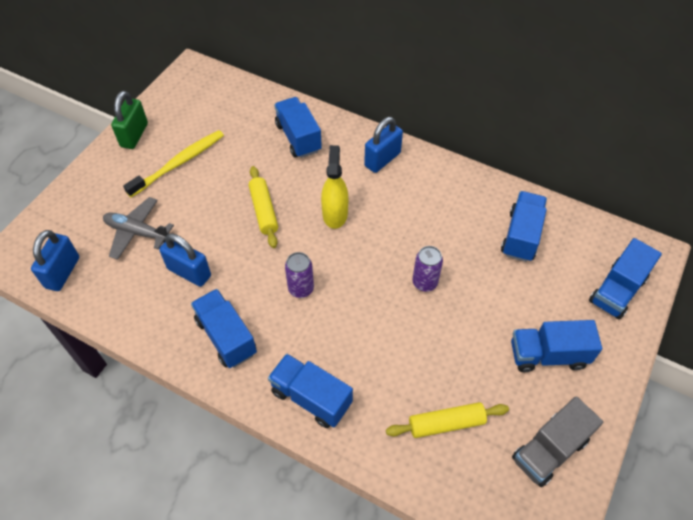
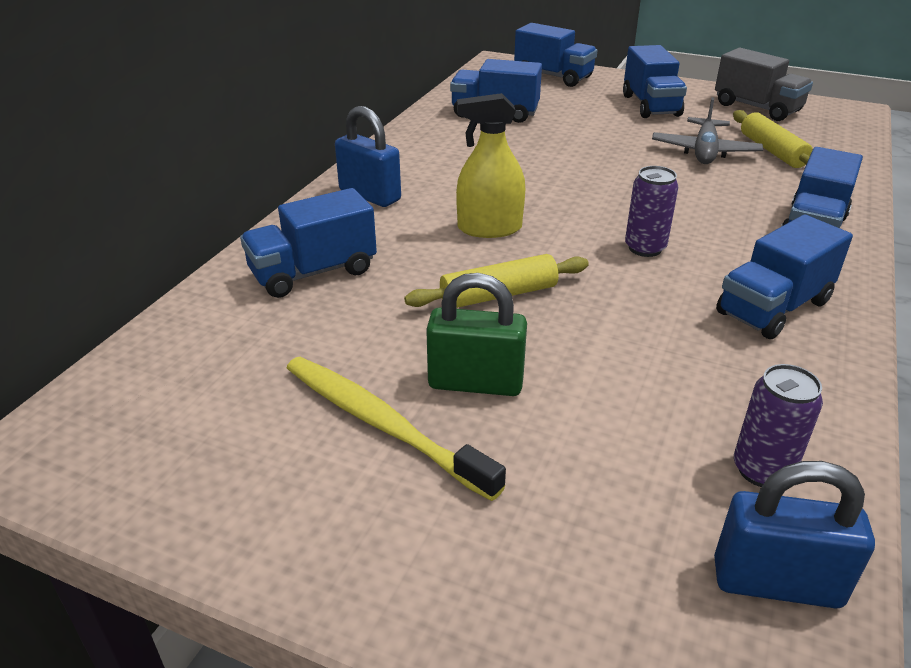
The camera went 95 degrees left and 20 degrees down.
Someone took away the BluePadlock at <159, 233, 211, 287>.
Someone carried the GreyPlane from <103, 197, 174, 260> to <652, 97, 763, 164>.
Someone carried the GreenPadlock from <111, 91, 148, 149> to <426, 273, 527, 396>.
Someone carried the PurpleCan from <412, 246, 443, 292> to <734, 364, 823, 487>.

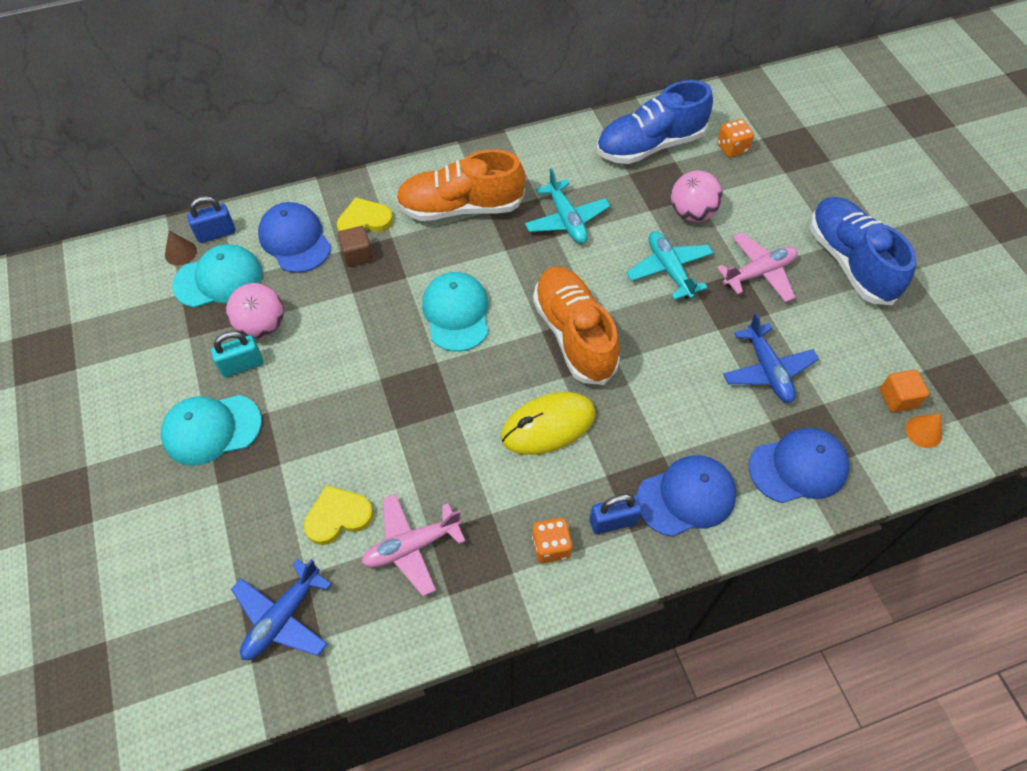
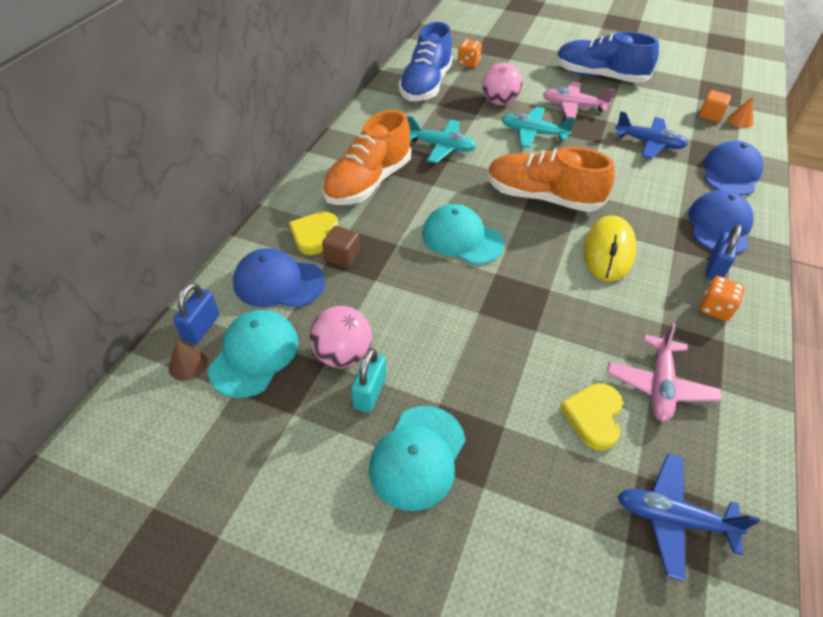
The camera went 50 degrees left and 10 degrees down.
Someone rotated the BluePlane at <231, 559, 332, 660> by 120 degrees clockwise.
Someone rotated the PinkPlane at <717, 232, 798, 303> by 90 degrees counterclockwise.

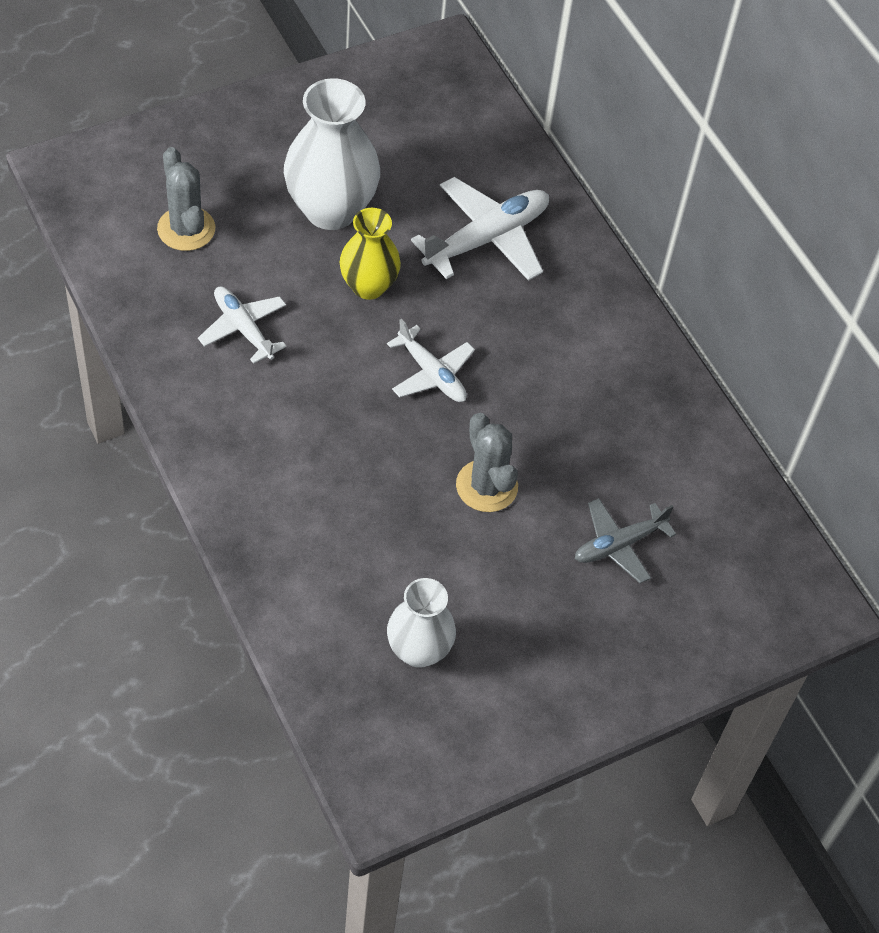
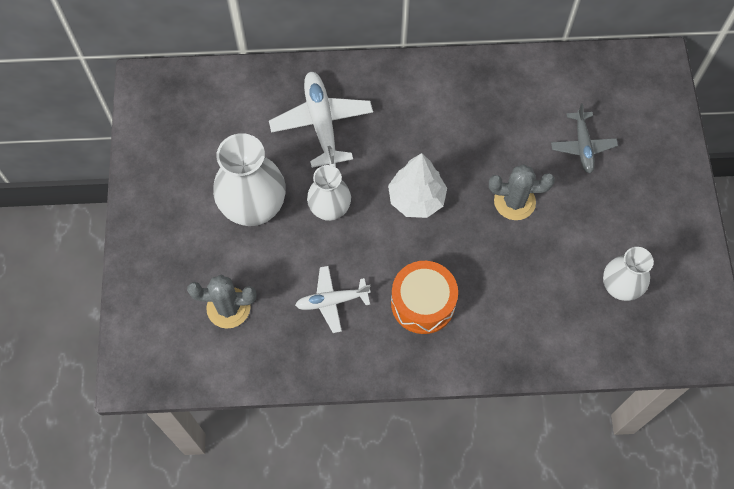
The camera went 60 degrees left and 10 degrees up.
Someone put down the OrangeDrum at <391, 261, 458, 334>.
Someone swapped the WhitePlane at <387, 319, 475, 402> for the WhiteTree at <388, 153, 447, 218>.
Someone repainted the YellowVase at <340, 208, 401, 300>, which became the WhiteVase at <307, 165, 351, 221>.

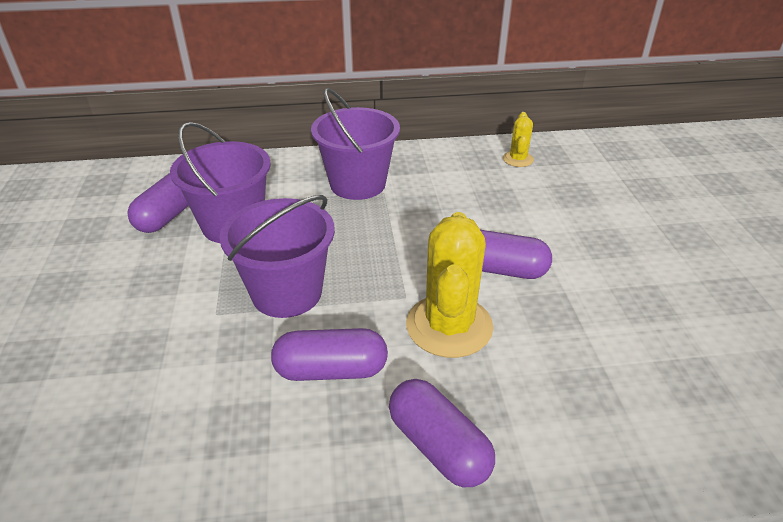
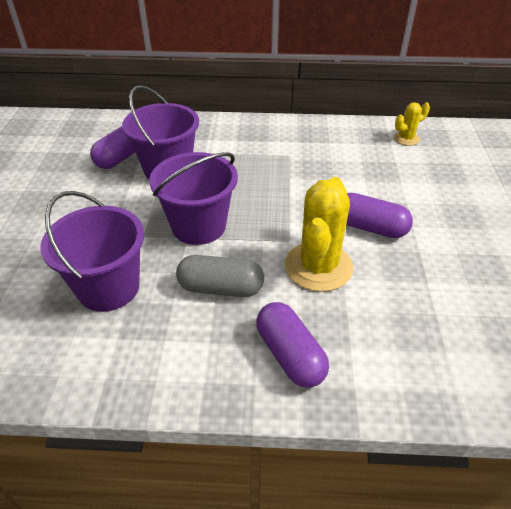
The camera went 10 degrees right and 5 degrees up.
Someone carried the PurpleBucket from <311, 88, 400, 200> to <41, 191, 144, 312>.
Someone repainted the PurpleCapsule at <271, 328, 388, 381>, which became the GreyCapsule at <176, 255, 264, 297>.
Someone rotated the YellowCactus at <503, 112, 534, 167> by 45 degrees clockwise.

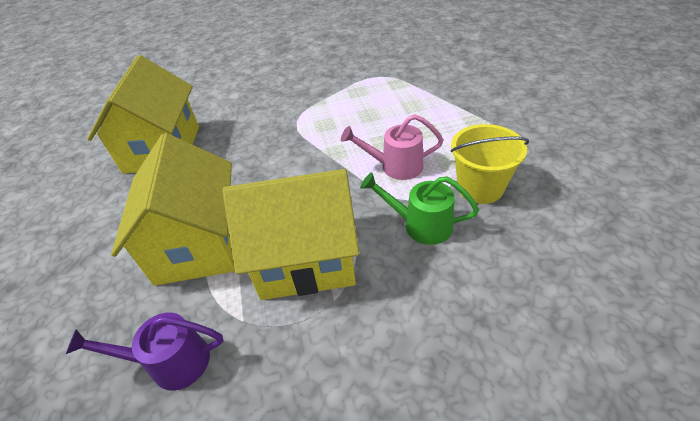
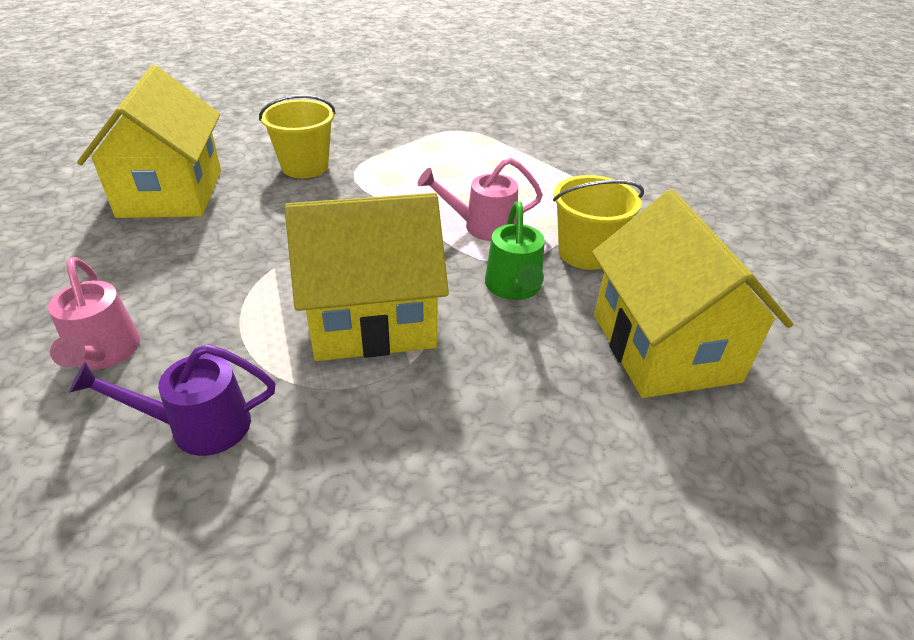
The camera went 10 degrees left and 5 degrees down.
Someone put down the PinkWateringCan at <48, 257, 140, 370>.
Someone put down the YellowBucket at <259, 95, 336, 178>.
Someone carried the YellowHouse from <111, 133, 235, 286> to <592, 190, 793, 398>.
Someone rotated the GreenWateringCan at <360, 172, 479, 245> by 105 degrees counterclockwise.

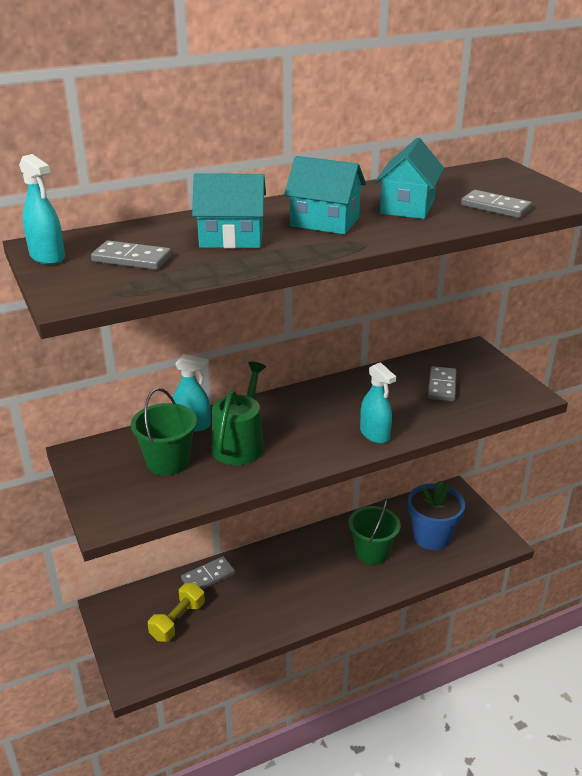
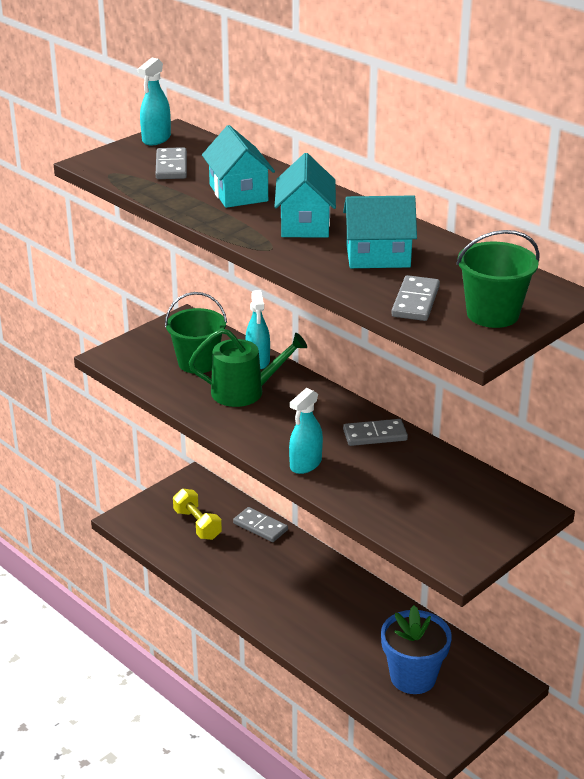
The camera went 70 degrees right and 0 degrees up.
Someone carried the GreenBucket from <349, 499, 401, 565> to <456, 230, 540, 328>.
Someone carried the GreyDomino from <428, 366, 457, 401> to <343, 419, 408, 446>.
Someone rotated the YellowDumbbell at <148, 583, 205, 642> by 45 degrees clockwise.

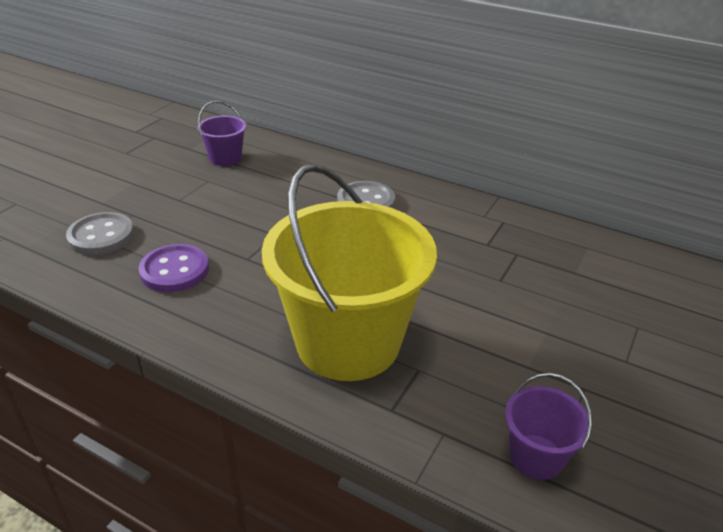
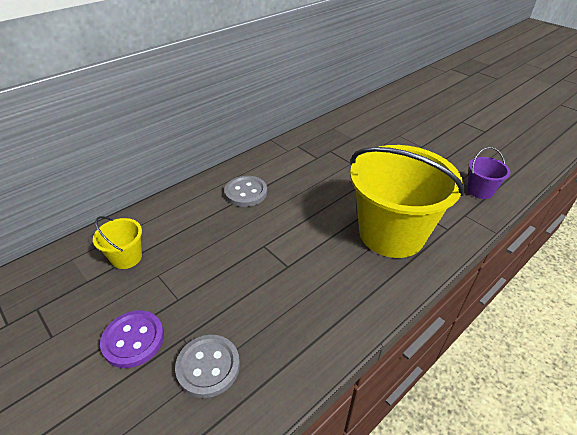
The camera went 70 degrees left and 5 degrees up.
Someone carried the PurpleButton from <138, 244, 209, 292> to <100, 311, 164, 368>.
Someone repainted the PurpleBucket at <197, 101, 247, 166>, which became the YellowBucket at <93, 216, 142, 269>.

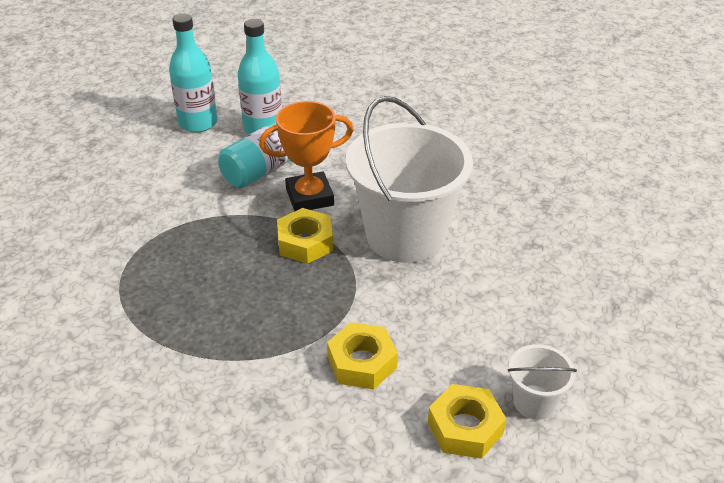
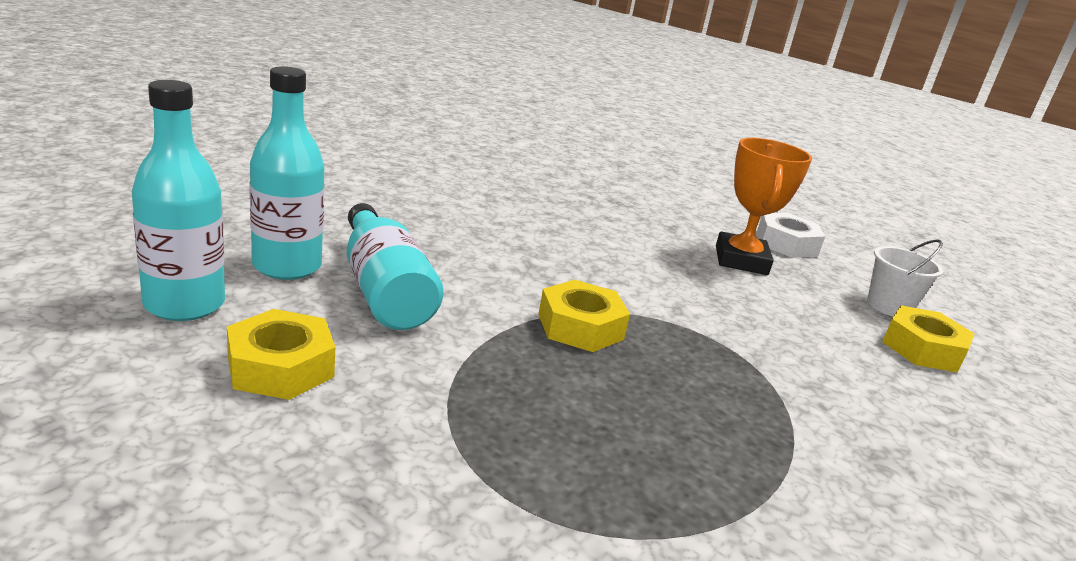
The camera went 70 degrees left and 15 degrees down.
Someone took away the WhiteBucket at <346, 96, 473, 263>.
Someone put down the WhiteNut at <757, 213, 825, 258>.
Someone carried the OrangeTrophy from <259, 101, 353, 212> to <716, 138, 812, 275>.
Someone carried the YellowNut from <327, 322, 398, 389> to <227, 309, 335, 400>.

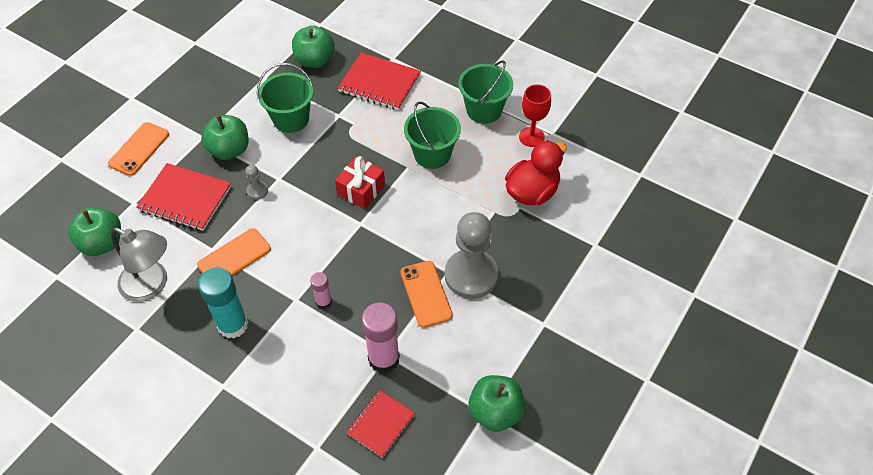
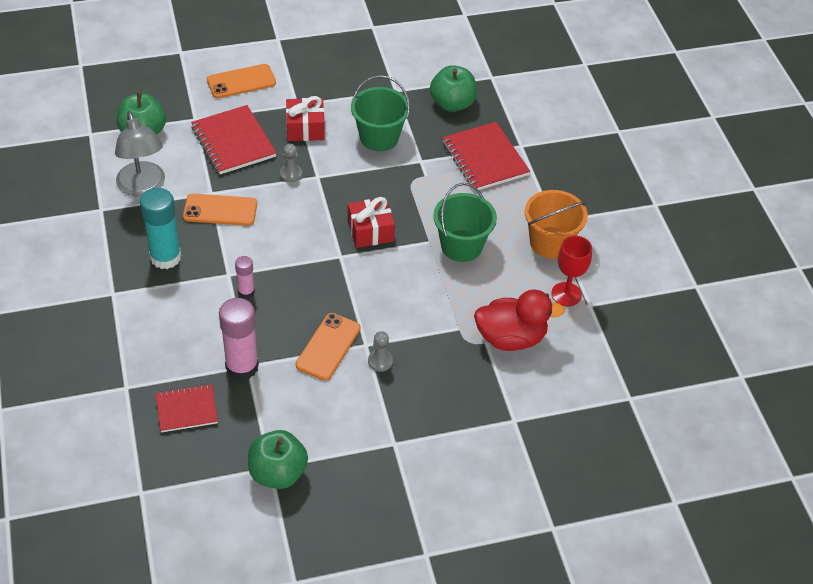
The camera went 40 degrees right and 5 degrees down.
Someone swapped the GreenApple at <201, 115, 249, 160> for the RedGift at <286, 96, 325, 141>.
Someone repainted the GreenBucket at <459, 60, 513, 124>, which became the OrangeBucket at <525, 190, 588, 258>.
Someone scaled the GreyPawn at <445, 212, 499, 299> by 0.42.

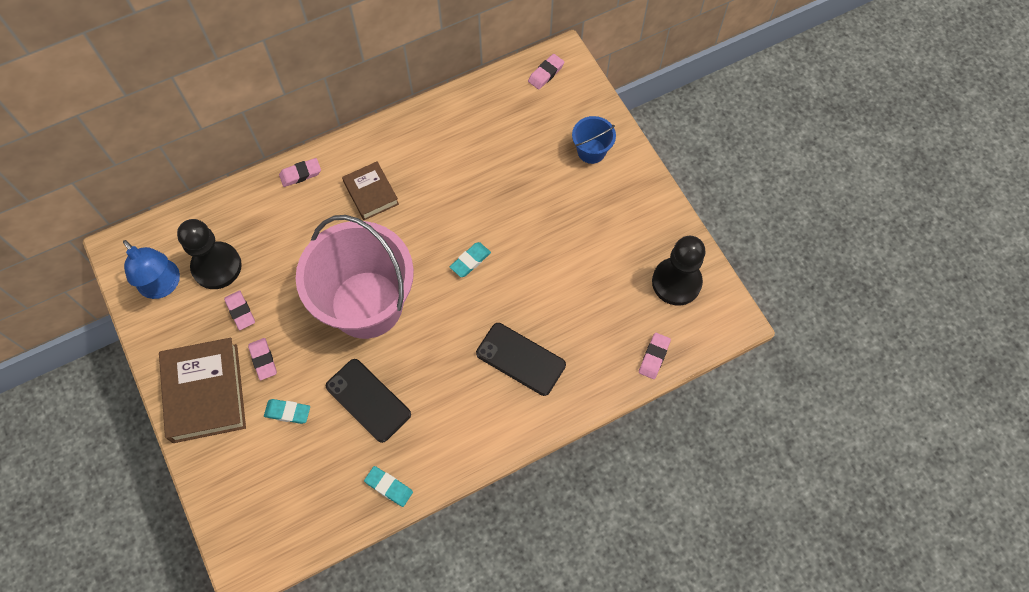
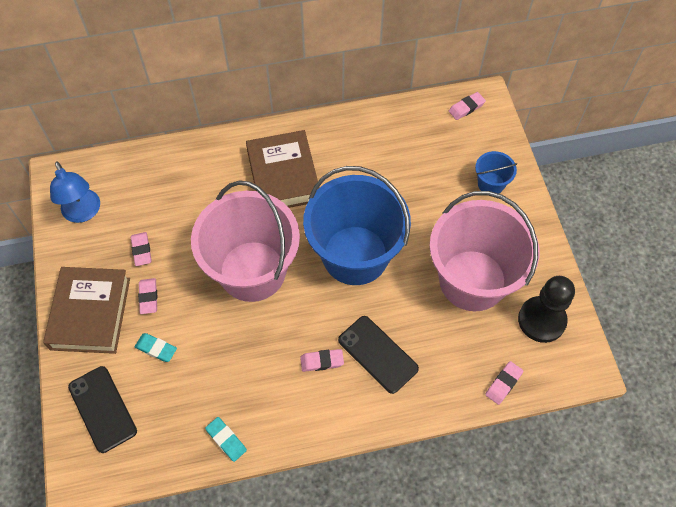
The camera went 15 degrees right and 5 degrees down.
Someone took away the BlackPawn at <177, 219, 242, 289>.
Someone put down the PinkBucket at <429, 191, 539, 311>.
Someone carried the PinkEraser from <279, 158, 321, 187> to <300, 349, 344, 372>.
Someone carried the BlackPhone from <326, 359, 411, 443> to <68, 366, 137, 453>.
Someone swapped the TurquoiseEraser at <450, 242, 491, 277> for the BlueBucket at <303, 166, 411, 285>.
Someone scaled the BrownBook at <342, 161, 399, 220> by 1.70.

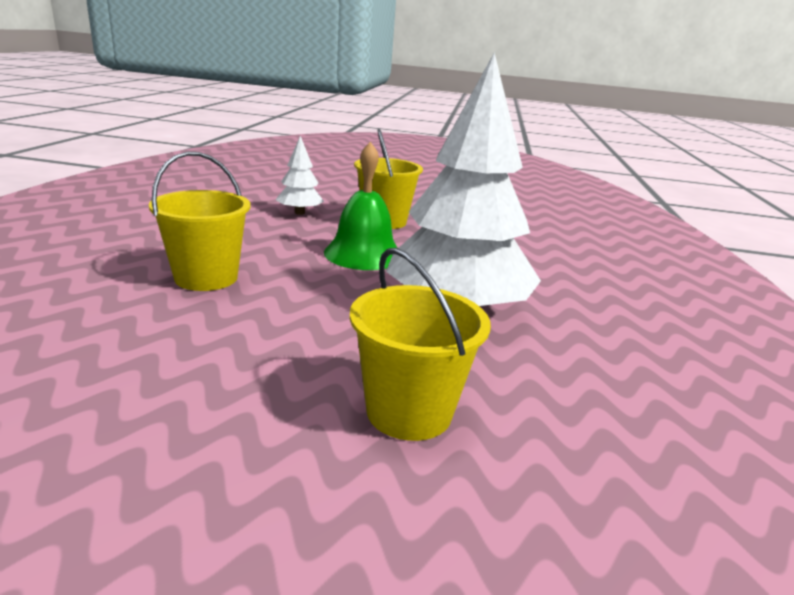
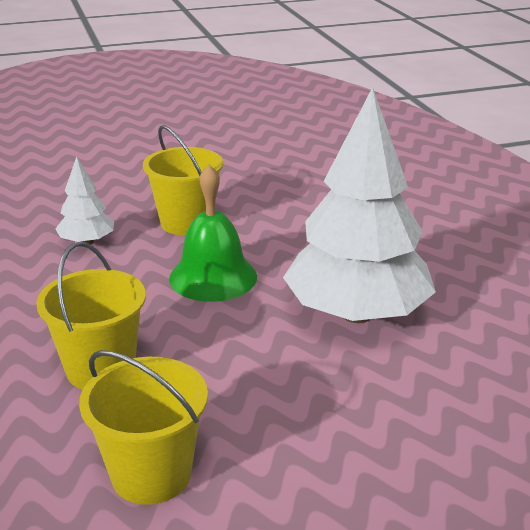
The camera went 25 degrees left and 5 degrees up.
Someone carried the YellowBucket from <350, 248, 491, 441> to <79, 350, 208, 505>.

